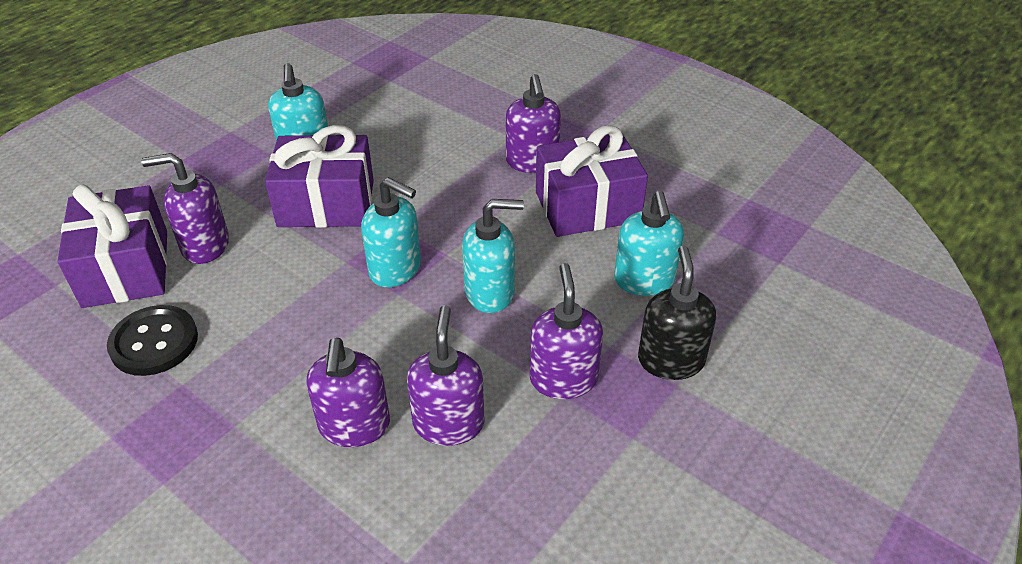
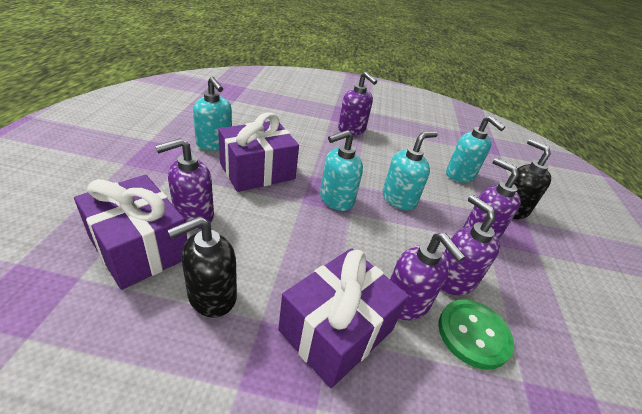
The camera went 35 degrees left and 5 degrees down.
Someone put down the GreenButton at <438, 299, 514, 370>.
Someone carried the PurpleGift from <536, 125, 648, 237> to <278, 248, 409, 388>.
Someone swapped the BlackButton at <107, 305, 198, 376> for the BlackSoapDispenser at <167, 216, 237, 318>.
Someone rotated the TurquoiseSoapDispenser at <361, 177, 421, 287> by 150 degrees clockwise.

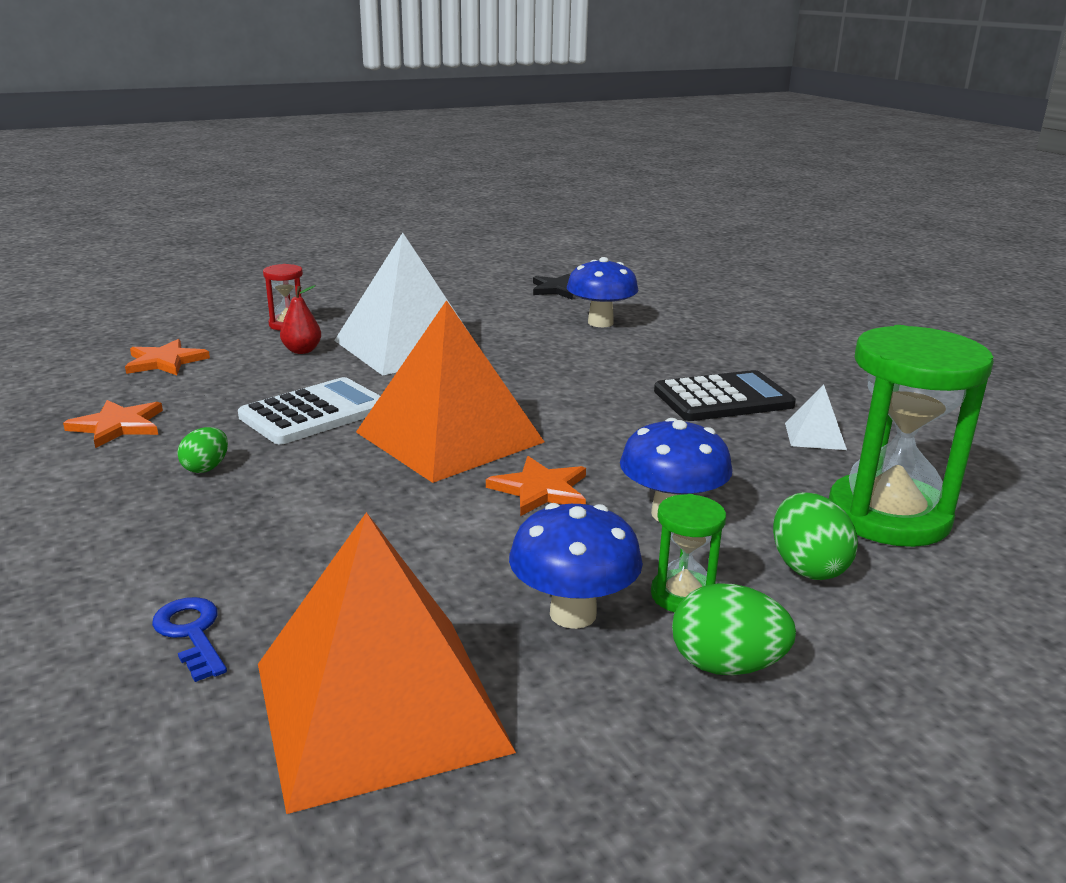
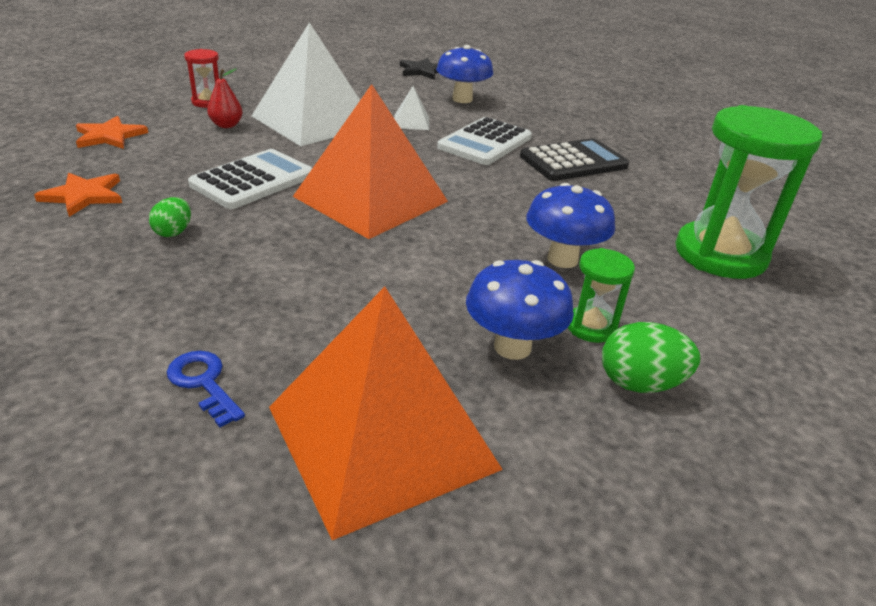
The camera went 10 degrees left and 10 degrees up.
Someone took away the OrangeStar at <486, 456, 586, 516>.
Someone took away the GreenEgg at <773, 492, 858, 580>.
Someone put down the WhiteCalculator at <437, 117, 532, 165>.
Someone carried the WhitePyramid from <785, 385, 847, 450> to <394, 86, 429, 130>.

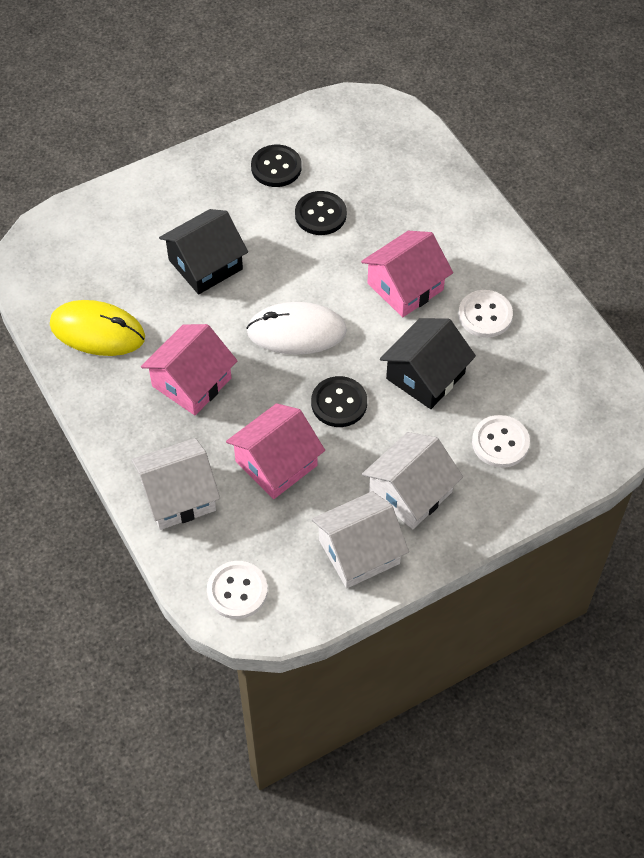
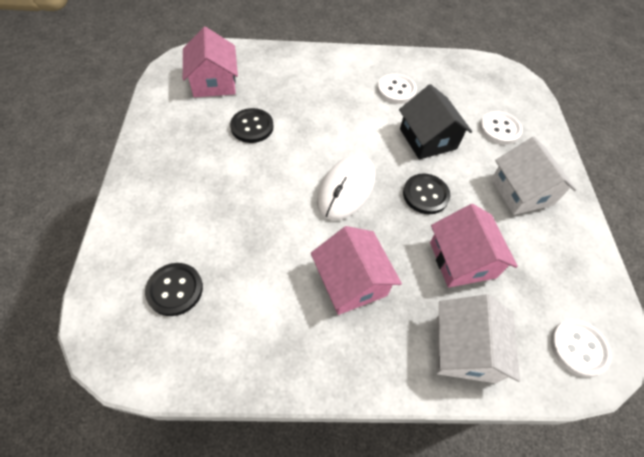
The camera went 65 degrees left and 0 degrees up.
Someone took away the YellowMouse at <50, 300, 145, 356>.
Someone took away the BlackHouse at <159, 209, 248, 294>.
Someone took away the WhiteHouse at <312, 491, 409, 588>.
Someone carried the BlackButton from <251, 145, 302, 187> to <145, 263, 203, 316>.
Someone carried the PinkHouse from <361, 231, 453, 317> to <183, 27, 238, 97>.

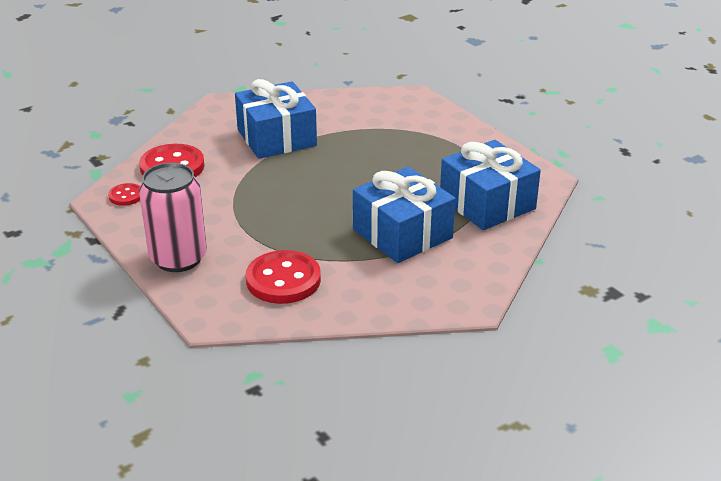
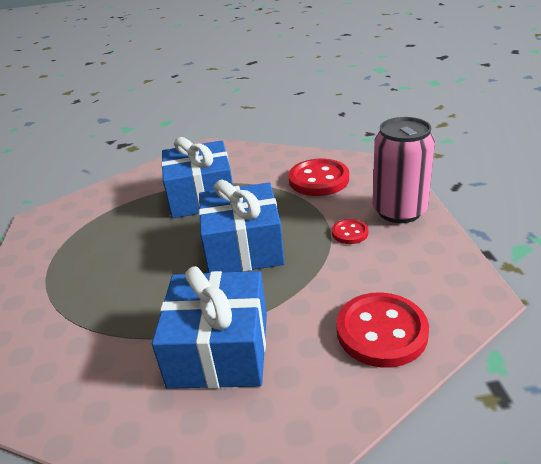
The camera went 150 degrees left and 0 degrees up.
Someone carried the RedButton from <108, 183, 140, 206> to <332, 219, 368, 244>.
Someone carried the BlueGift from <440, 140, 541, 230> to <199, 180, 285, 273>.

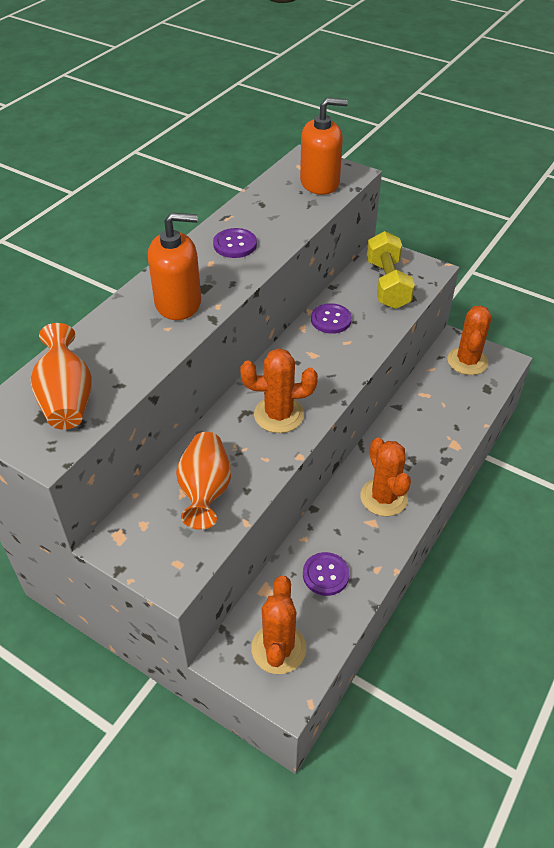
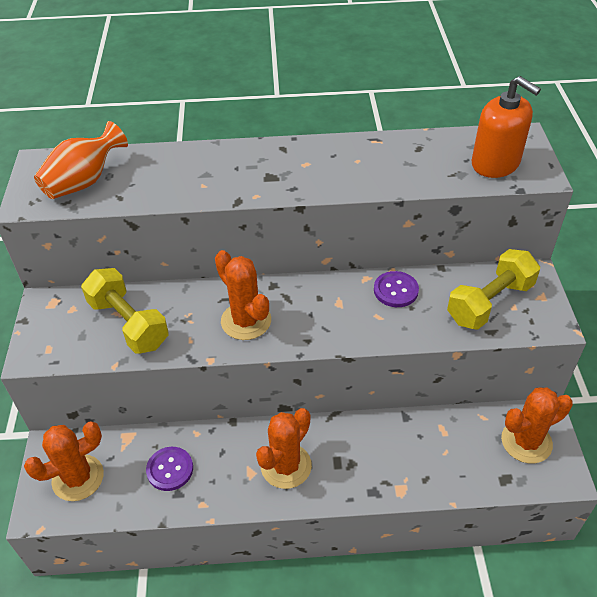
The camera went 55 degrees right and 0 degrees up.
Someone took away the OrangeSoapDispenser at <148, 213, 201, 320>.
Someone took away the PurpleButton at <213, 228, 257, 258>.
Someone swapped the OrangeVase at <176, 432, 231, 530> for the YellowDumbbell at <81, 268, 169, 354>.

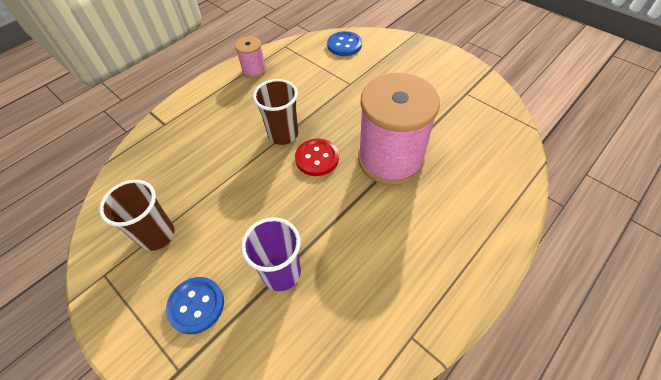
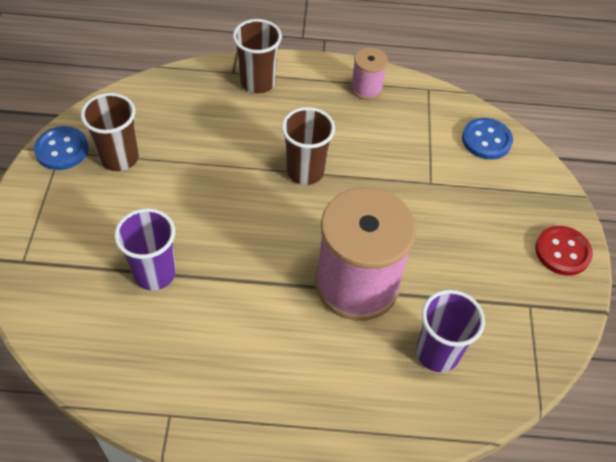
The camera went 45 degrees right and 0 degrees up.
Someone put down the BrownCup at <233, 19, 282, 93>.
Someone put down the PurpleCup at <416, 290, 485, 372>.
Someone carried the BlueButton from <166, 277, 224, 334> to <34, 126, 89, 170>.
Someone carried the RedButton from <295, 139, 339, 176> to <535, 226, 593, 276>.

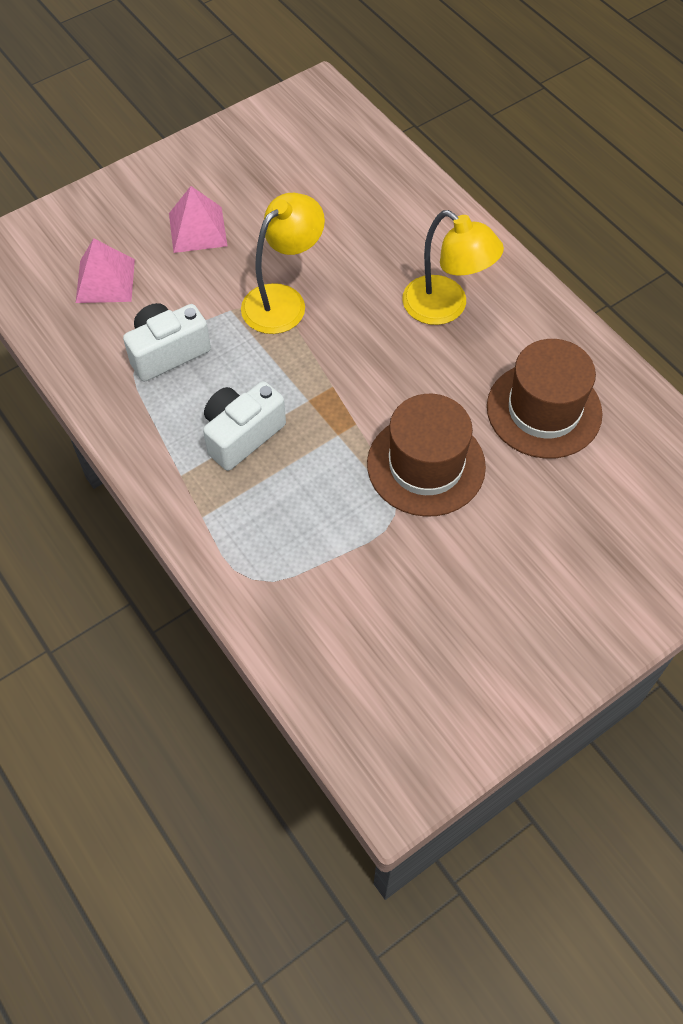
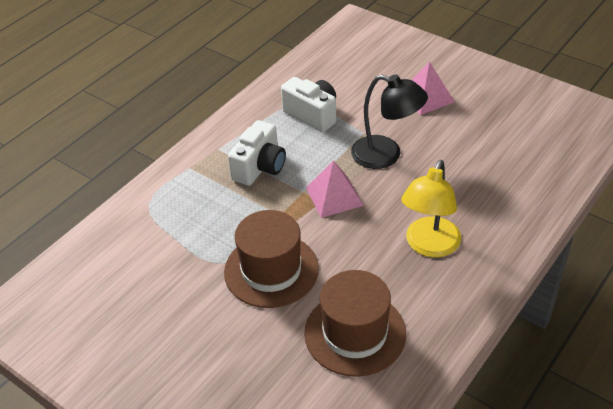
The camera went 75 degrees right and 15 degrees down.
Someone carried the PinkPyramid from <76, 238, 135, 303> to <306, 160, 364, 218>.
Someone repainted the YellowLamp at <241, 193, 325, 334>, which became the BlackLamp at <351, 74, 428, 169>.
Someone rotated the WhiteCamera at <203, 381, 286, 471> by 90 degrees clockwise.

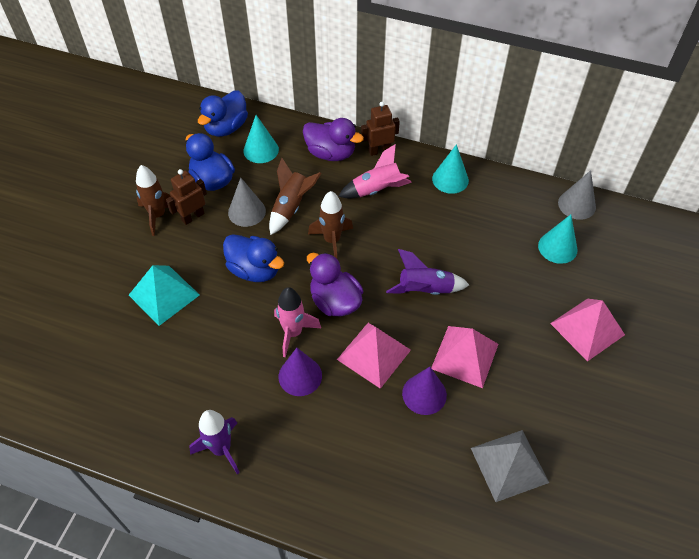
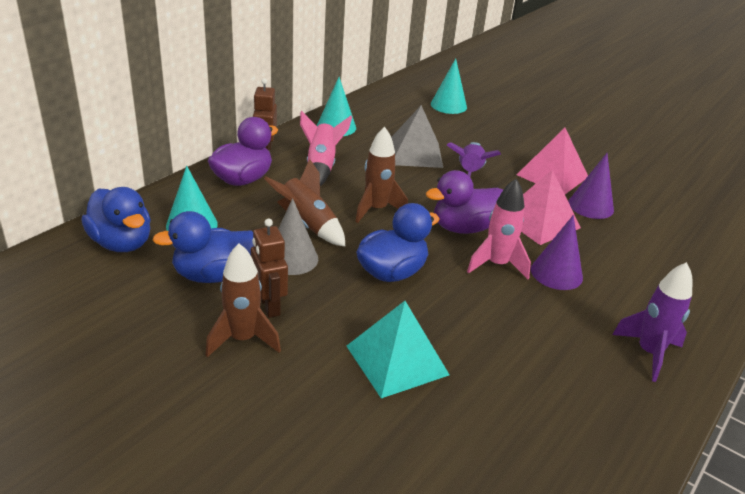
The camera went 75 degrees left and 20 degrees down.
Someone took away the PinkPyramid at <550, 299, 625, 362>.
Someone took away the GreyCone at <558, 170, 596, 220>.
Someone carried the GreyPyramid from <471, 430, 549, 502> to <391, 105, 443, 168>.

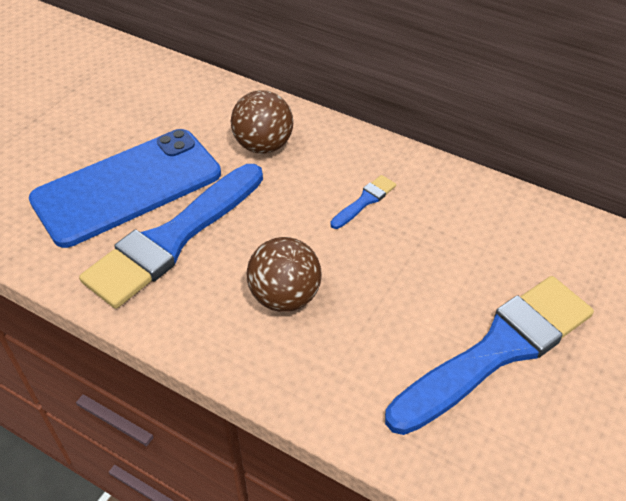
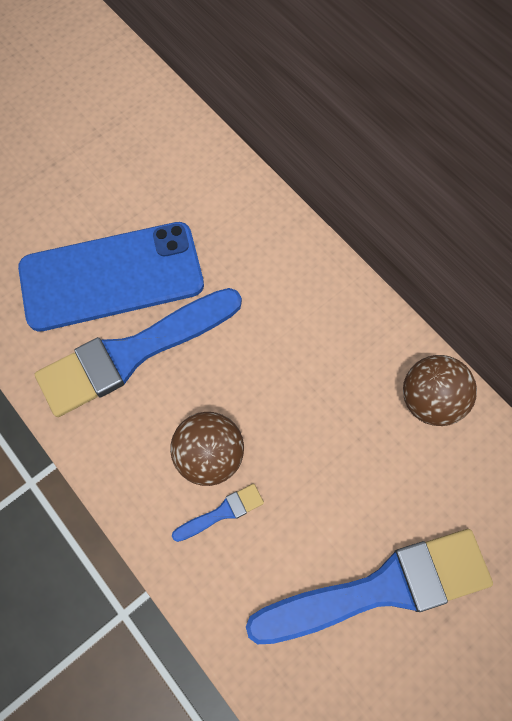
The camera went 20 degrees right and 20 degrees up.
Someone carried the BrownBall from <231, 90, 293, 154> to <403, 355, 477, 426>.
Someone carried the BlueBrush from <330, 175, 396, 229> to <172, 484, 264, 542>.

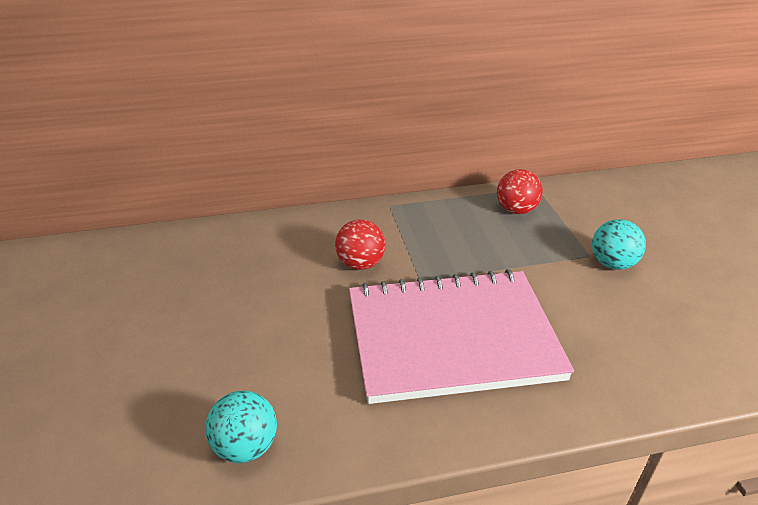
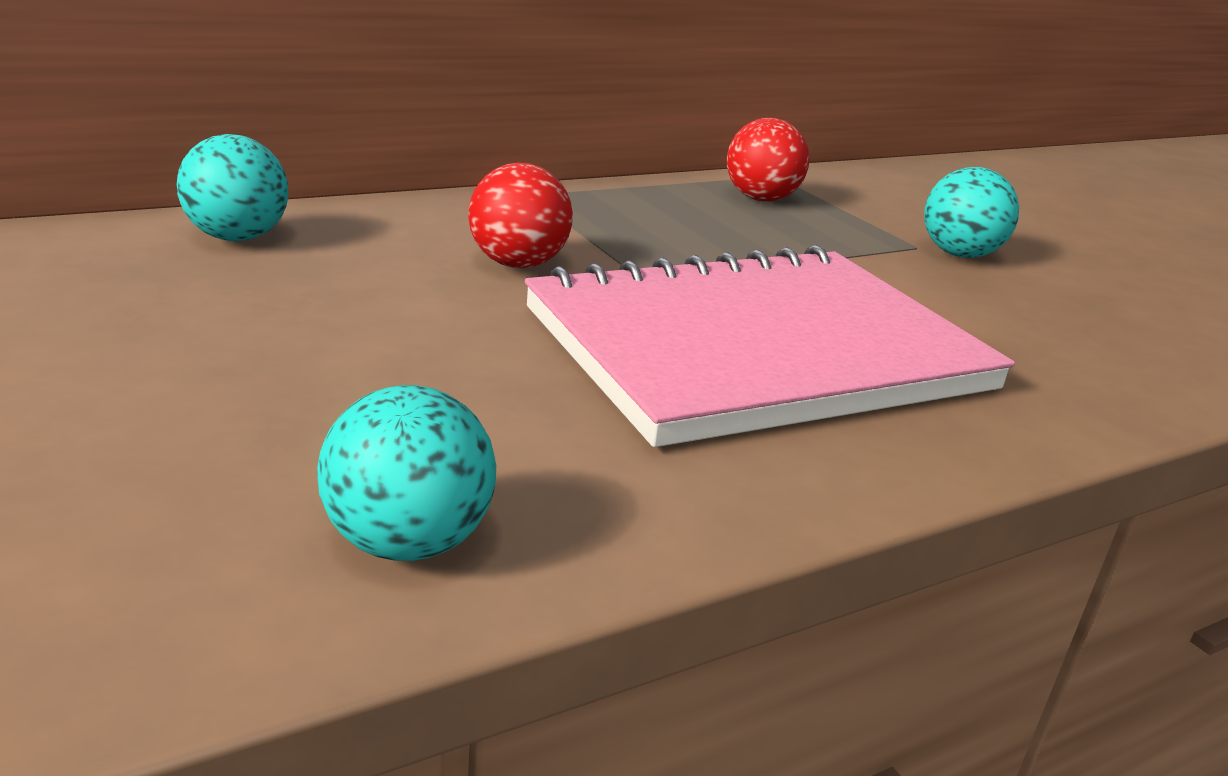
The camera went 20 degrees left and 10 degrees down.
Someone put down the TurquoiseBall at <176, 134, 288, 241>.

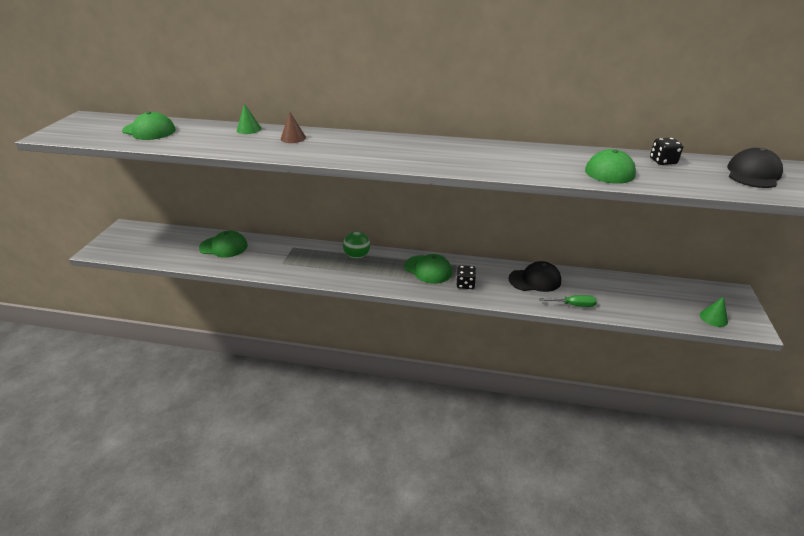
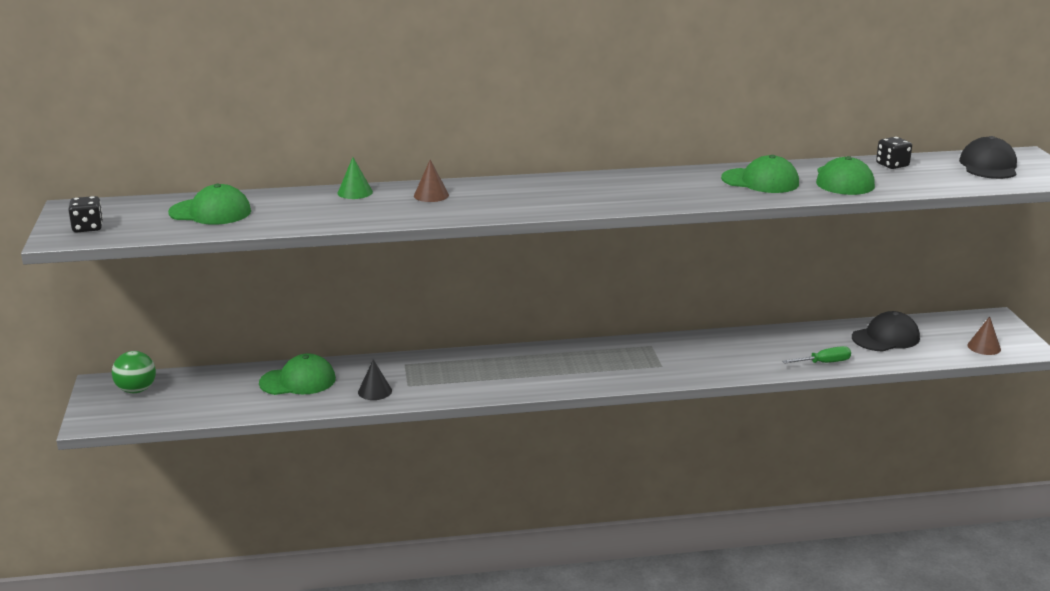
The camera went 20 degrees left and 10 degrees down.
Someone put down the BlackCone at <358, 359, 392, 400>.
Someone carried the GreenBall from <343, 231, 370, 259> to <112, 351, 156, 393>.
Someone carried the GreenCap from <404, 254, 452, 284> to <721, 155, 799, 193>.
Someone carried the BlackDice from <457, 265, 476, 289> to <68, 196, 103, 232>.
Someone carried the BlackCap from <508, 261, 561, 292> to <852, 311, 920, 352>.
Someone repainted the GreenCone at <700, 297, 728, 327>, which became the BrownCone at <968, 316, 1001, 355>.

